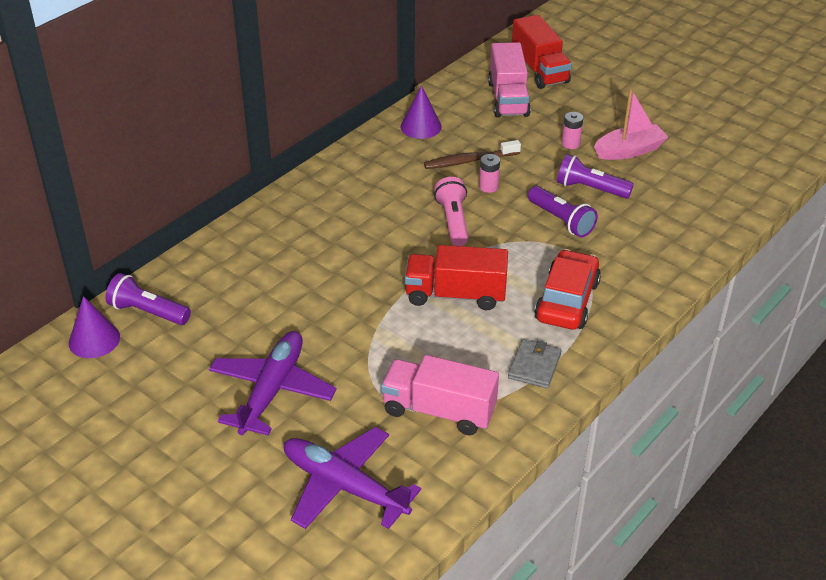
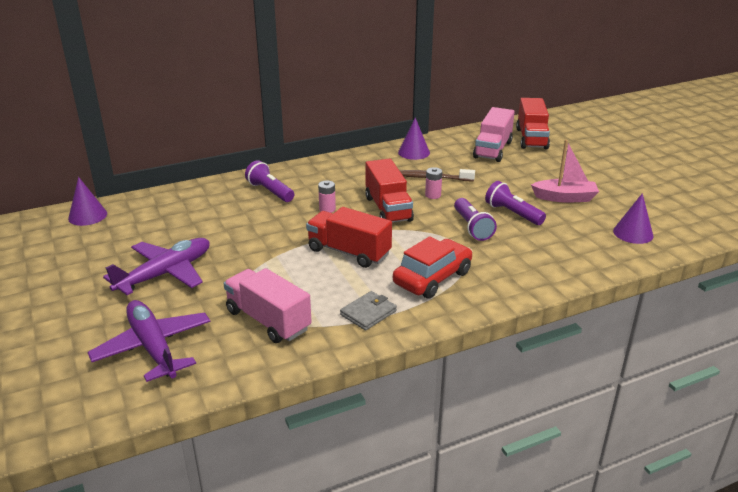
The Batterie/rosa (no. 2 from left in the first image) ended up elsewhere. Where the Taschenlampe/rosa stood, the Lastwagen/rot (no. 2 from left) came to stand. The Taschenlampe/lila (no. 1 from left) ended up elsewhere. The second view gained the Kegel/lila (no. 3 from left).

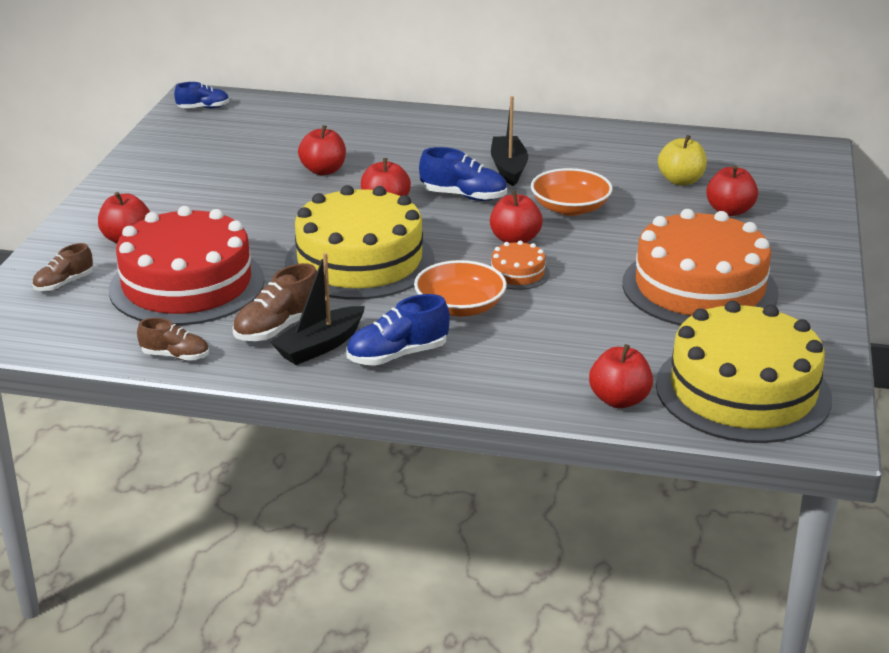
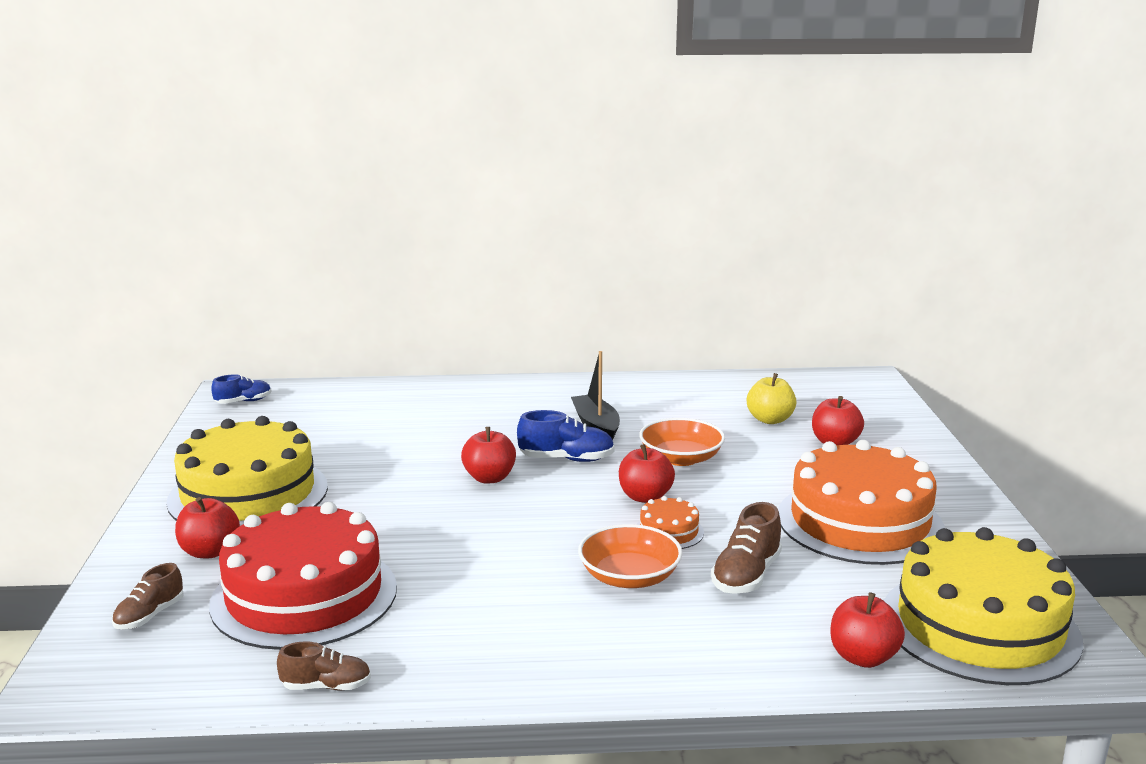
The second view lost the Apfel/rot (no. 2 from left). The Kuchen/gelb (no. 1 from left) ended up elsewhere. The second view lost the Boot/schwarz (no. 1 from left). The Schuh/braun (no. 3 from left) ended up elsewhere. The second view lost the Schuh/blau (no. 2 from left).

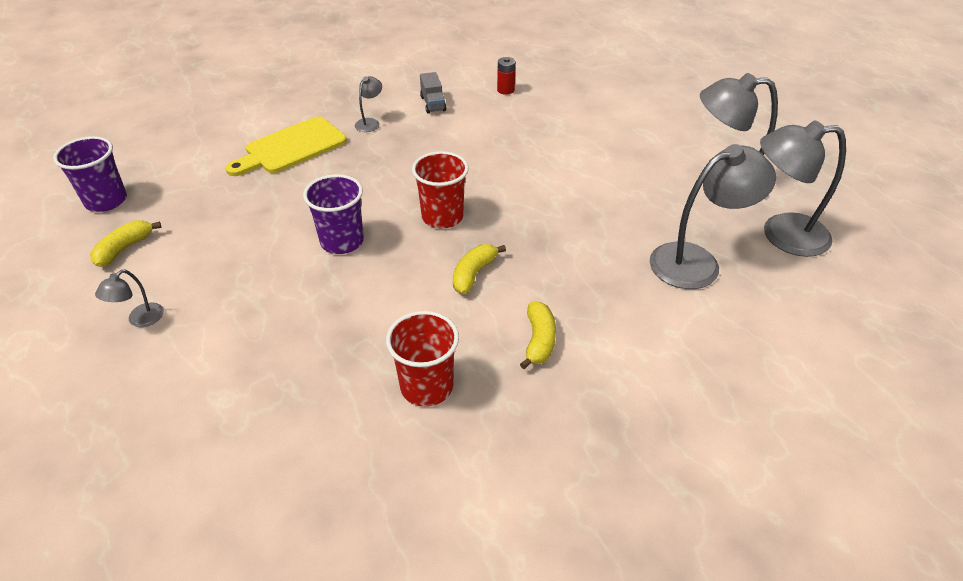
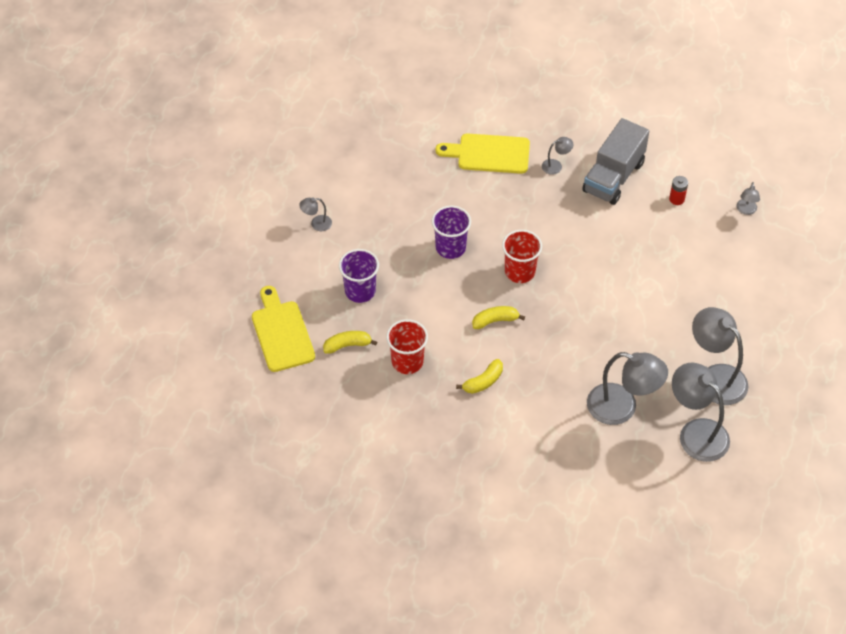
The size of the Lastwagen/grau changed by a factor of 2.18. The Becher/lila (no. 1 from left) ended up elsewhere. The Banane/gelb (no. 1 from left) ended up elsewhere. The second view gained the Lampe/grau (no. 6 from left). The second view gained the Schneidebrett/gelb (no. 1 from left).

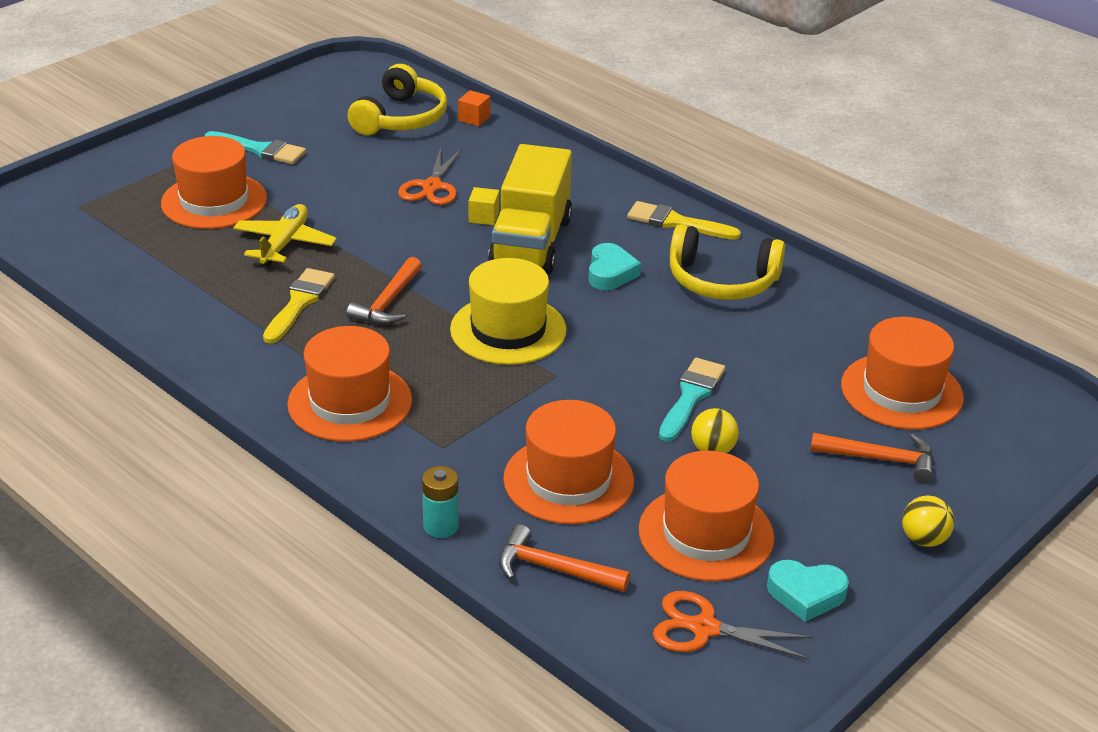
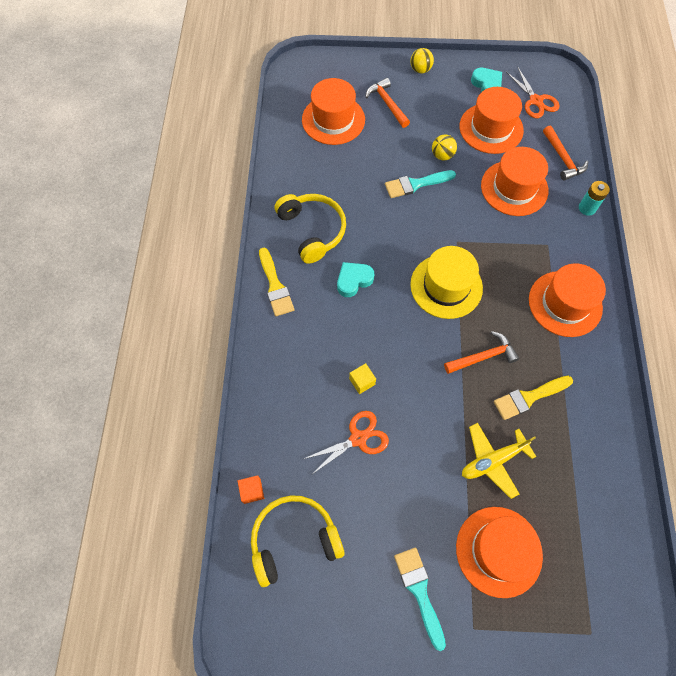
The second view lost the Lastwagen/gelb.

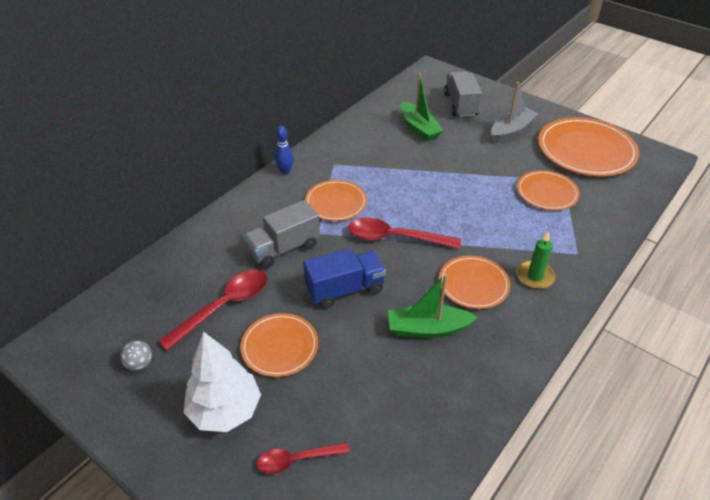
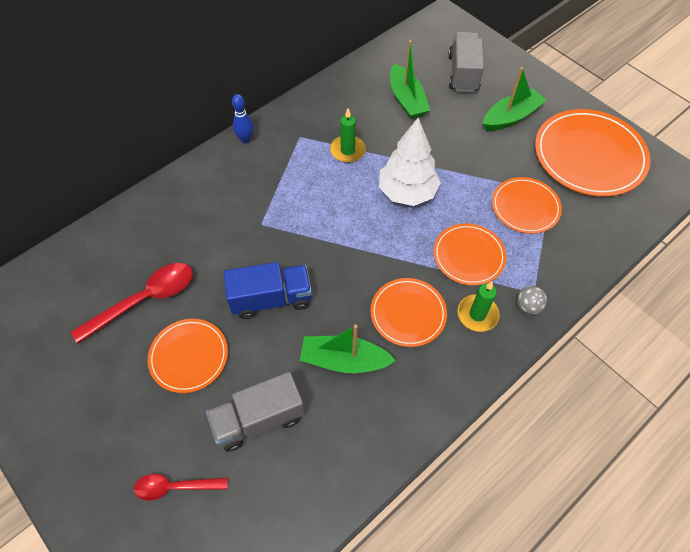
What was the Boot/grau turned into the Boot/grün (no. 3 from left). The Teller/orange (no. 2 from left in the first image) ended up elsewhere. The Lastwagen/grau (no. 1 from left) ended up elsewhere. The second view lost the Löffel/rot (no. 3 from left). The Baum/weiß ended up elsewhere. The Ball/grau ended up elsewhere. The second view gained the Kerze/grün (no. 1 from left).

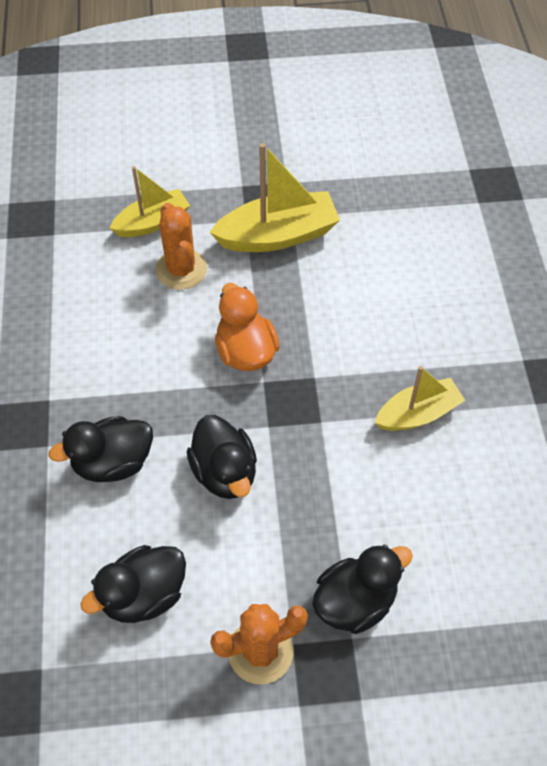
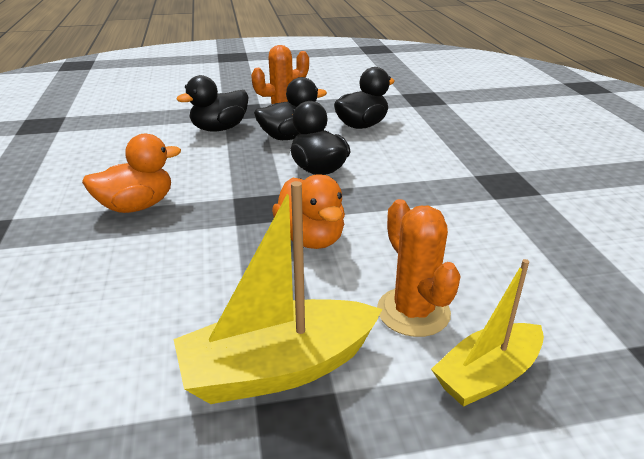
Where the Boot/gelb (no. 3 from left) stood, the Ente/orange (no. 1 from left) came to stand. The Ente/schwarz (no. 1 from left in the first image) ended up elsewhere.

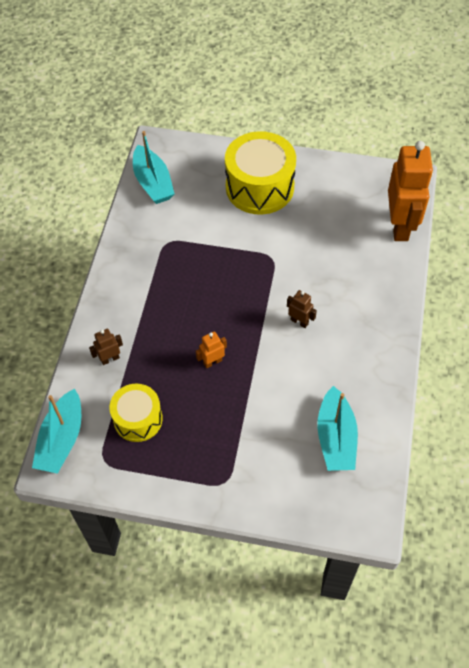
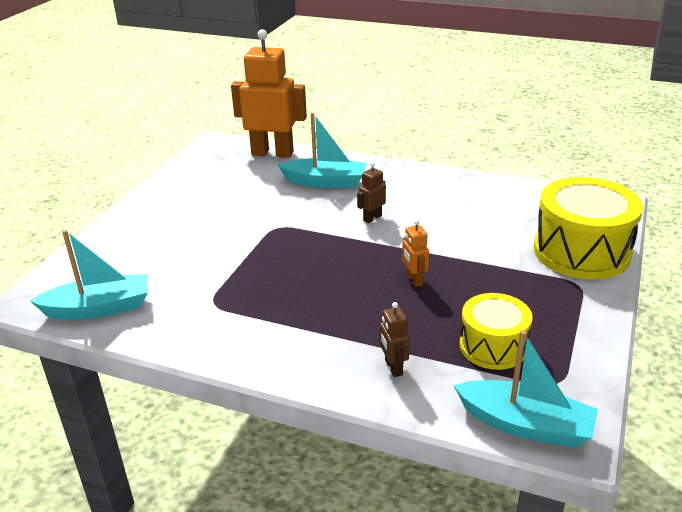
The Trommel/gelb (no. 2 from left) ended up elsewhere. The Boot/türkis (no. 3 from left in the first image) ended up elsewhere.

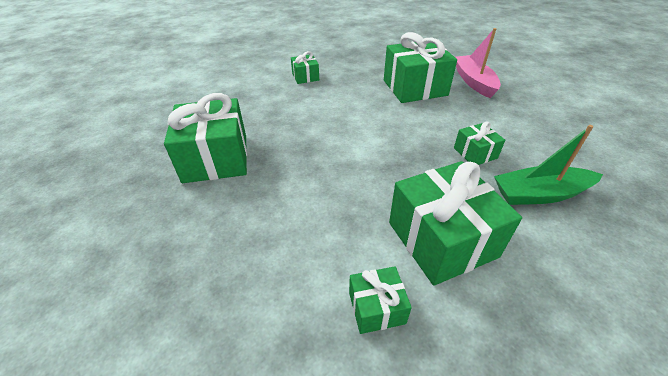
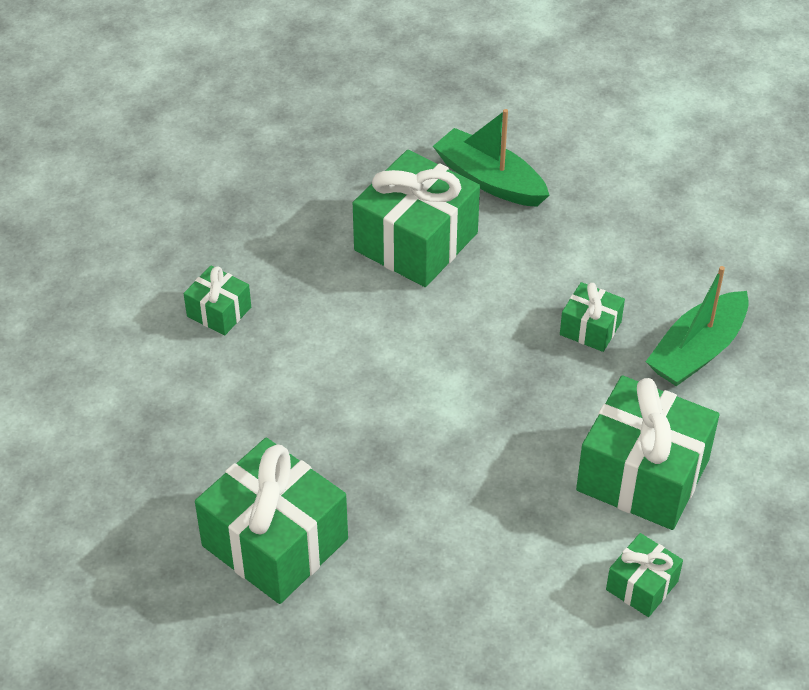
What was the Boot/rosa turned into the Boot/grün (no. 1 from left).

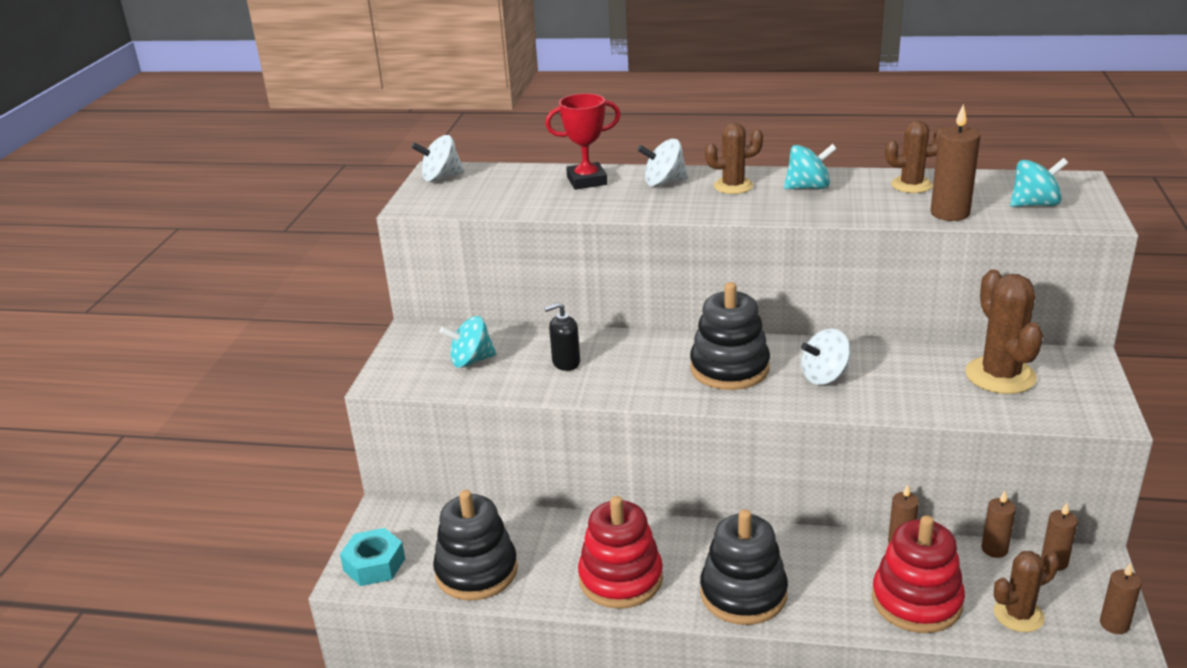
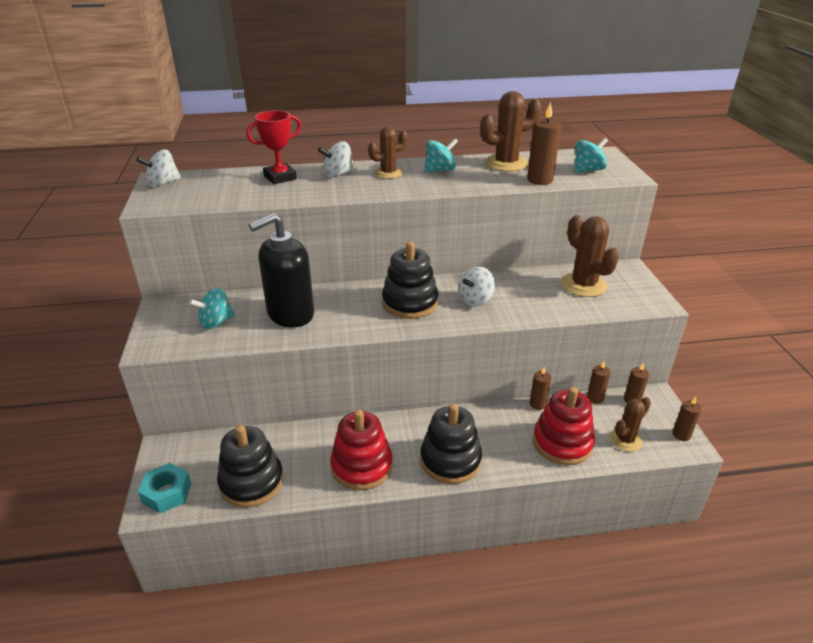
The size of the Kaktus/braun (no. 2 from left) changed by a factor of 1.55. The size of the Seifenspender/schwarz changed by a factor of 2.15.

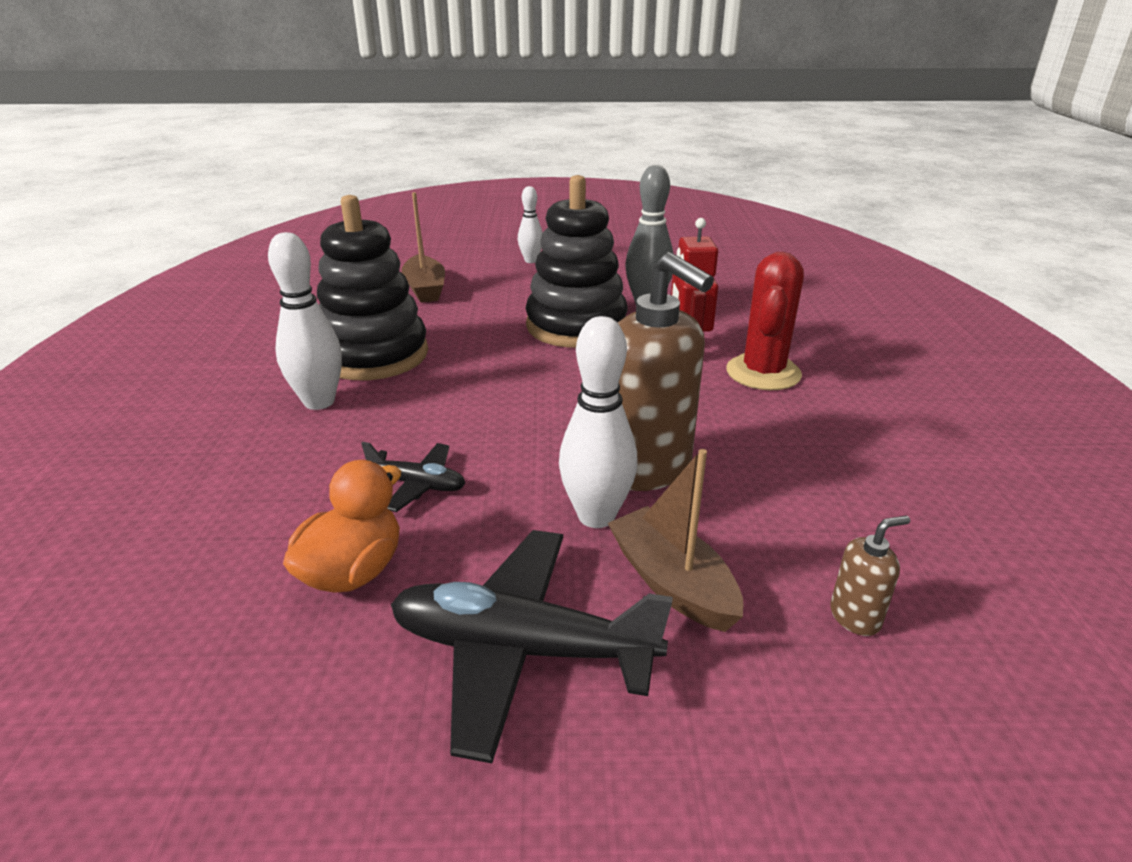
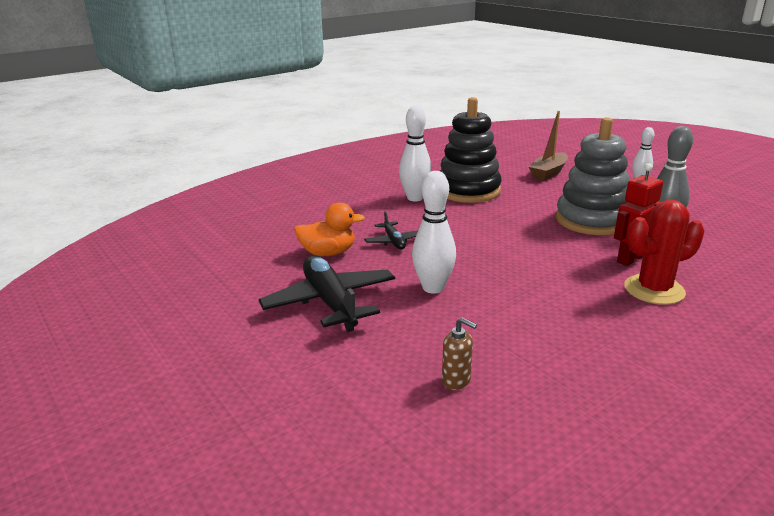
What was the Stapelspielzeug/schwarz (no. 2 from left) turned into the Stapelspielzeug/grau. The second view lost the Seifenspender/braun (no. 1 from left). The second view lost the Boot/braun (no. 2 from left).

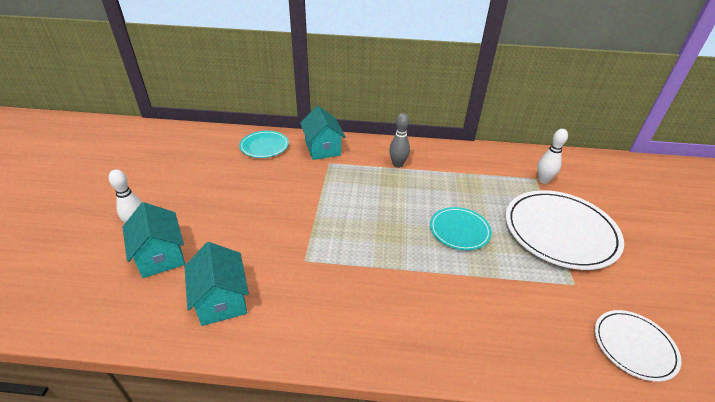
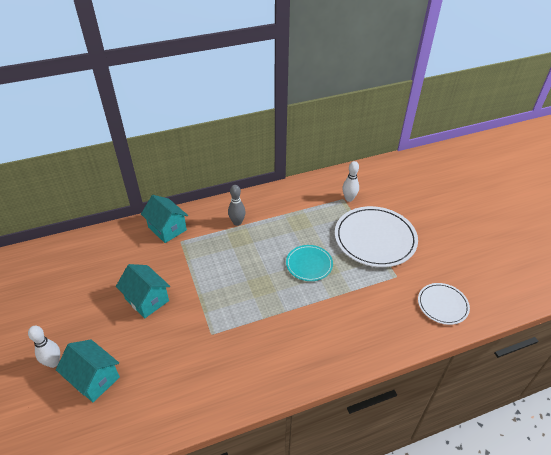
The second view lost the Teller/türkis (no. 1 from left). The Haus/türkis (no. 2 from left) ended up elsewhere.

